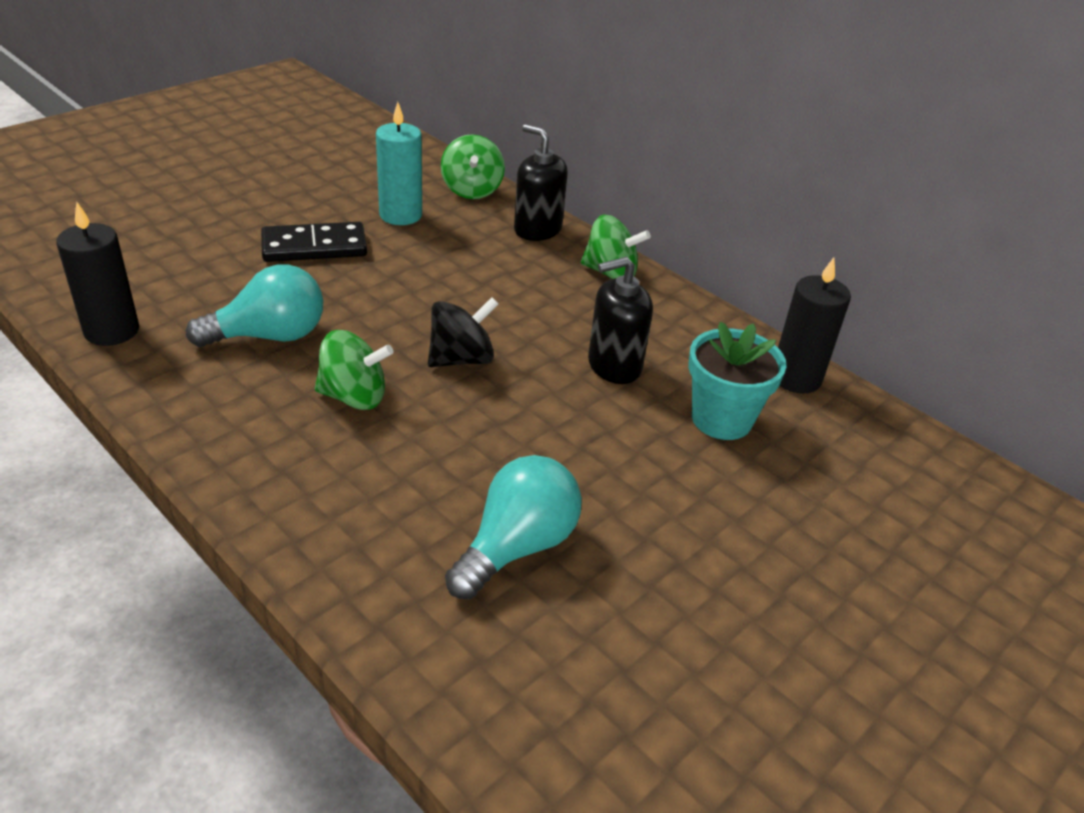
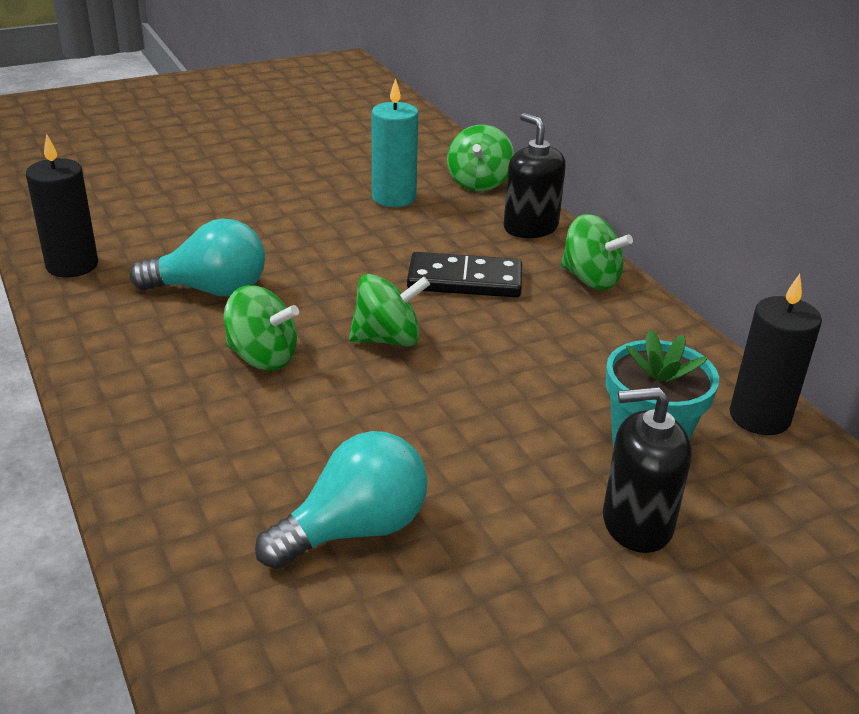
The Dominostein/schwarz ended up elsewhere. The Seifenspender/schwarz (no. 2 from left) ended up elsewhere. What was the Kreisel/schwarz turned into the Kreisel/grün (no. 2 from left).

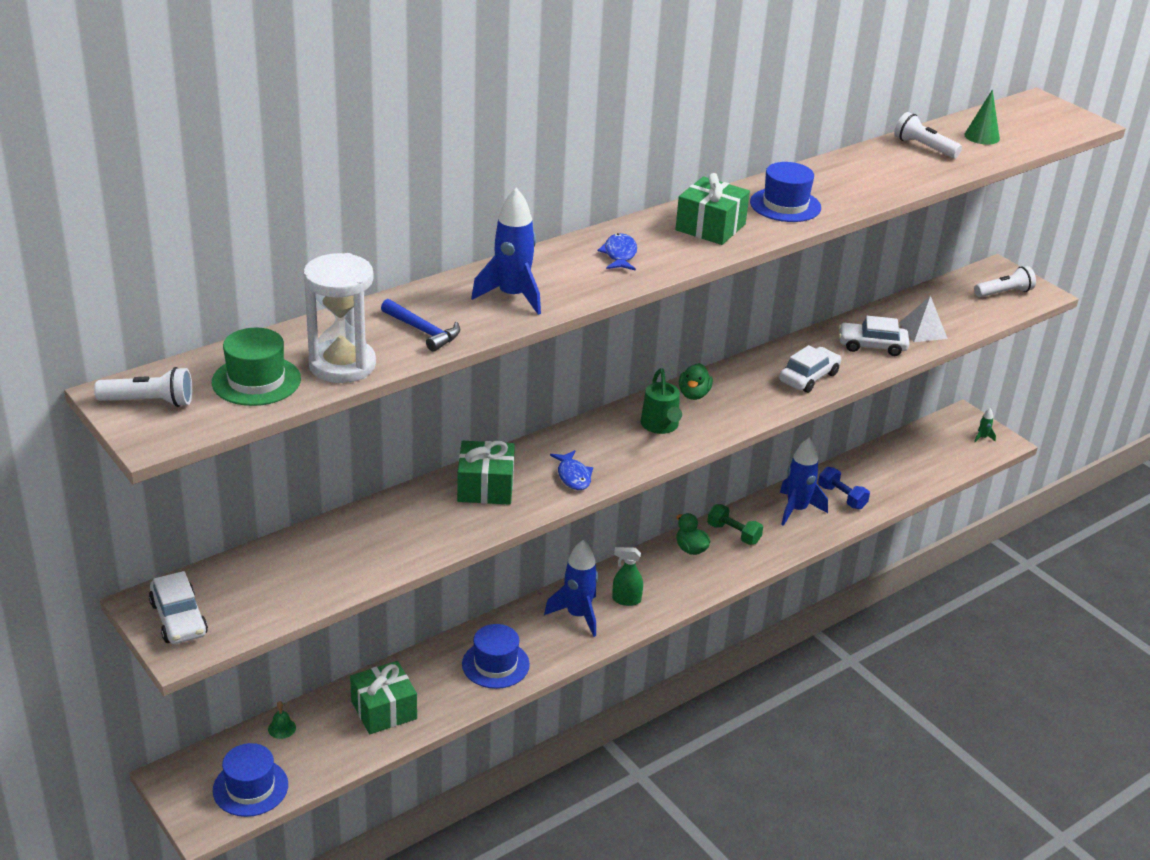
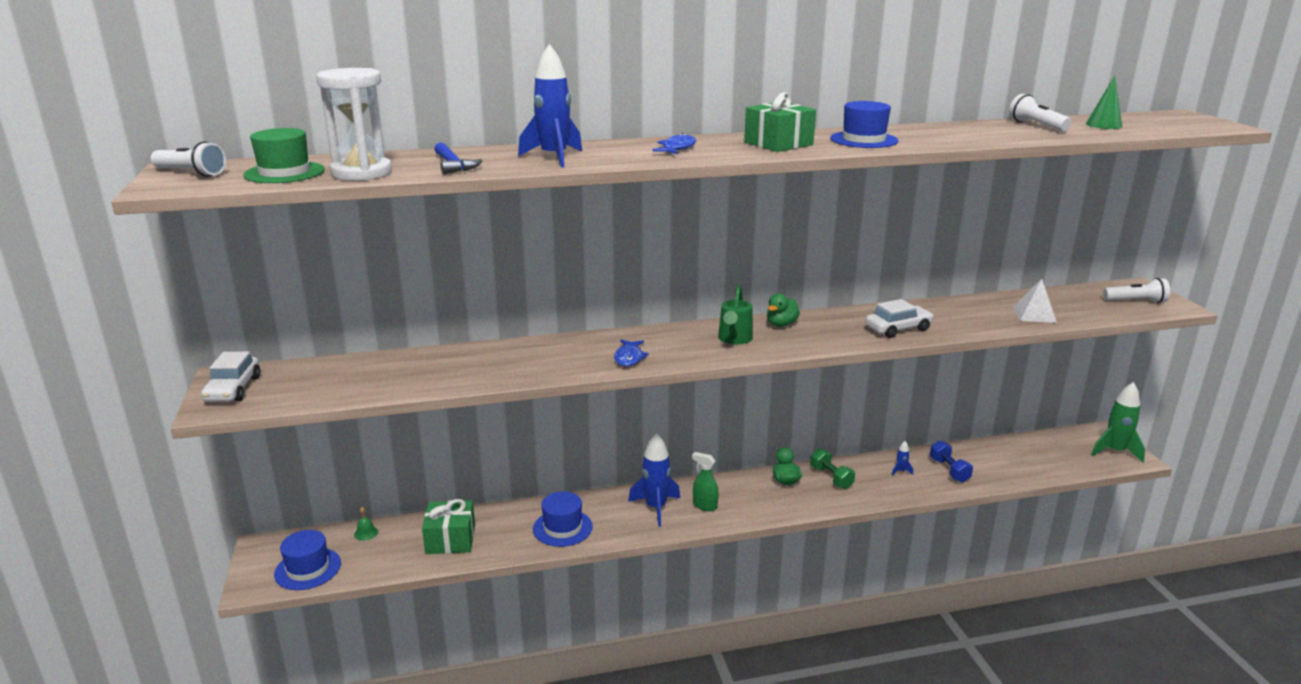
The second view lost the Auto/weiß (no. 3 from left). The size of the Rakete/grün changed by a factor of 2.27. The size of the Rakete/blau (no. 3 from left) changed by a factor of 0.44. The second view lost the Geschenk/grün (no. 2 from left).

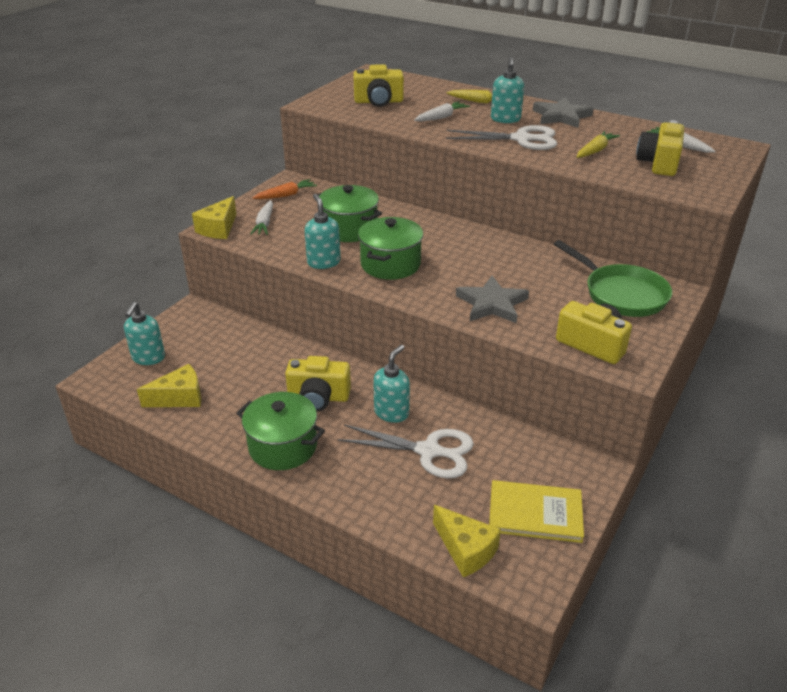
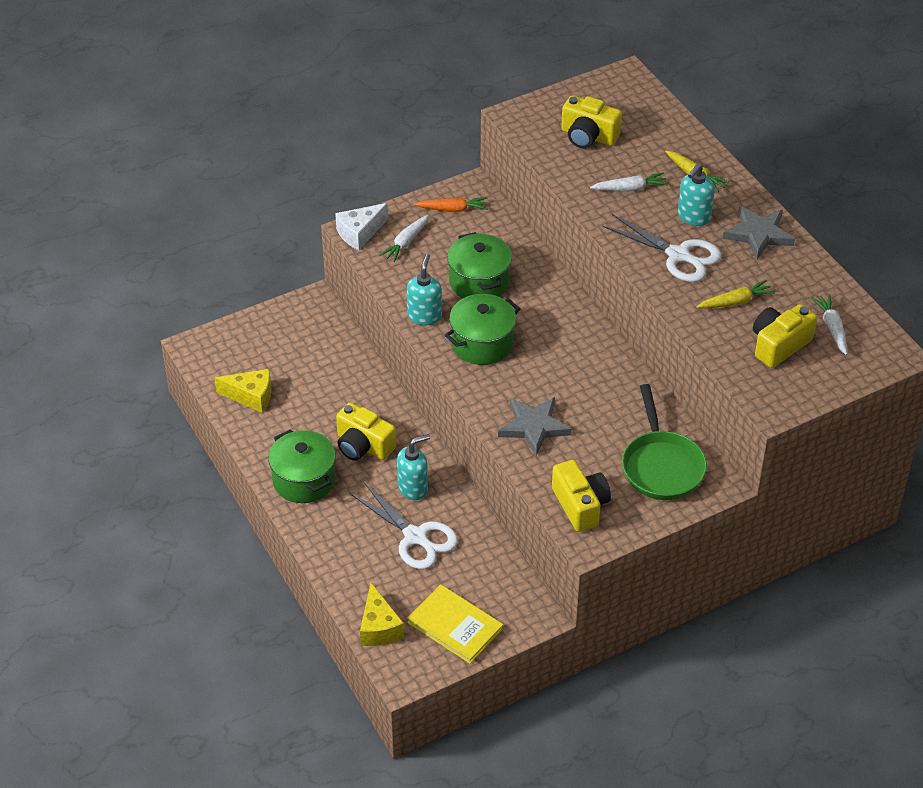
What was the Käse/gelb (no. 2 from left) turned into the Käse/weiß. The second view lost the Seifenspender/türkis (no. 1 from left).

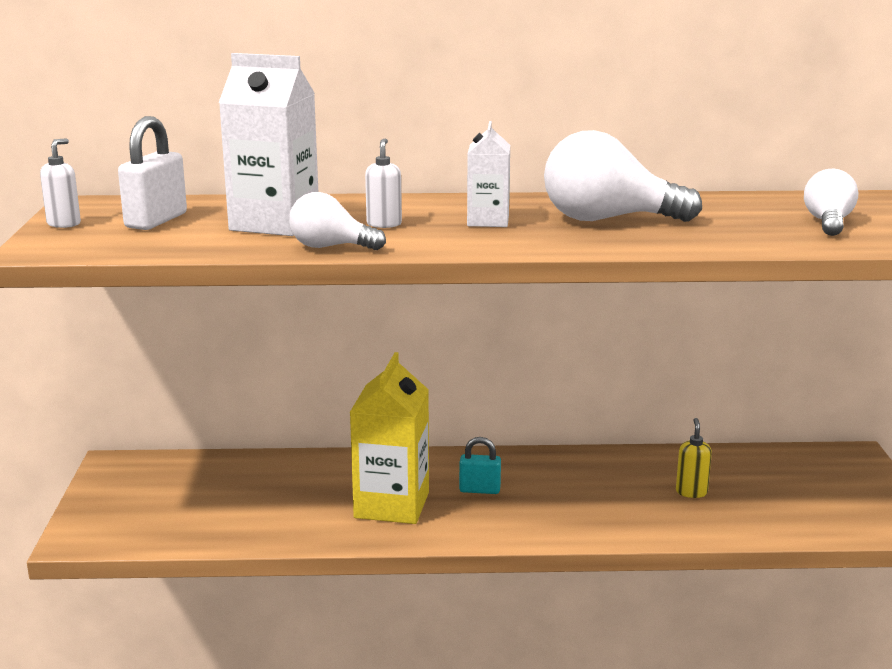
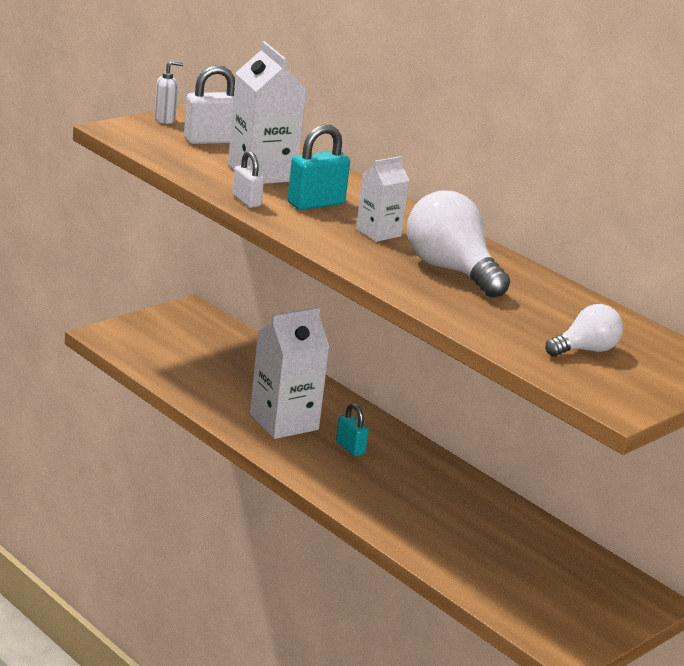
Where the Seifenspender/weiß (no. 2 from left) stood, the Vorhängeschloss/türkis (no. 1 from left) came to stand. Where the Glühbirne/weiß (no. 1 from left) stood, the Vorhängeschloss/weiß (no. 2 from left) came to stand. What was the Getränkekarton/gelb turned into the Getränkekarton/weiß (no. 2 from left). The second view lost the Seifenspender/gelb.

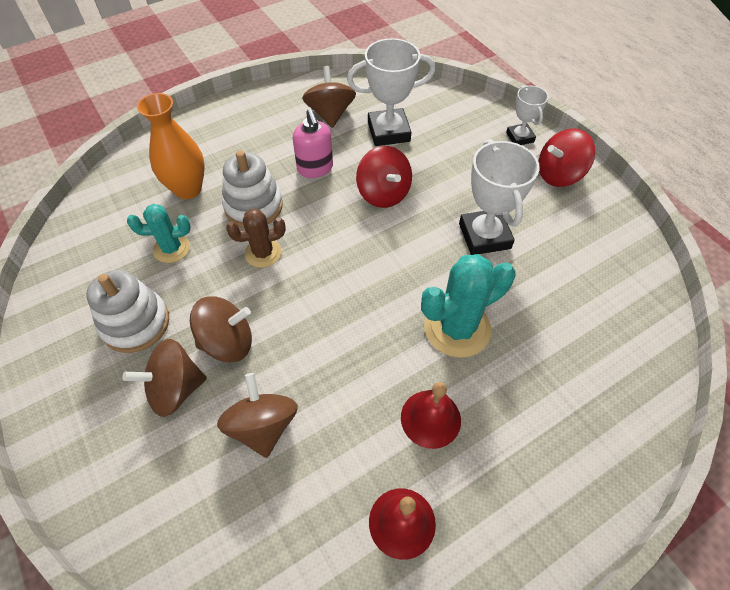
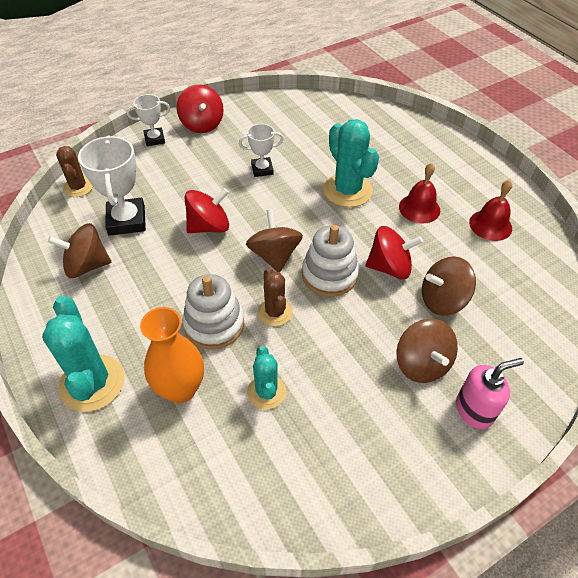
The Seifenspender/rosa ended up elsewhere. The size of the Pokal/weiß (no. 2 from left in the first image) changed by a factor of 0.58. The Stapelspielzeug/weiß (no. 1 from left in the first image) ended up elsewhere. The Kreisel/braun (no. 2 from left) ended up elsewhere. The second view gained the Kaktus/braun (no. 1 from left). The second view gained the Kreisel/rot (no. 3 from left). The second view gained the Kaktus/türkis (no. 1 from left).

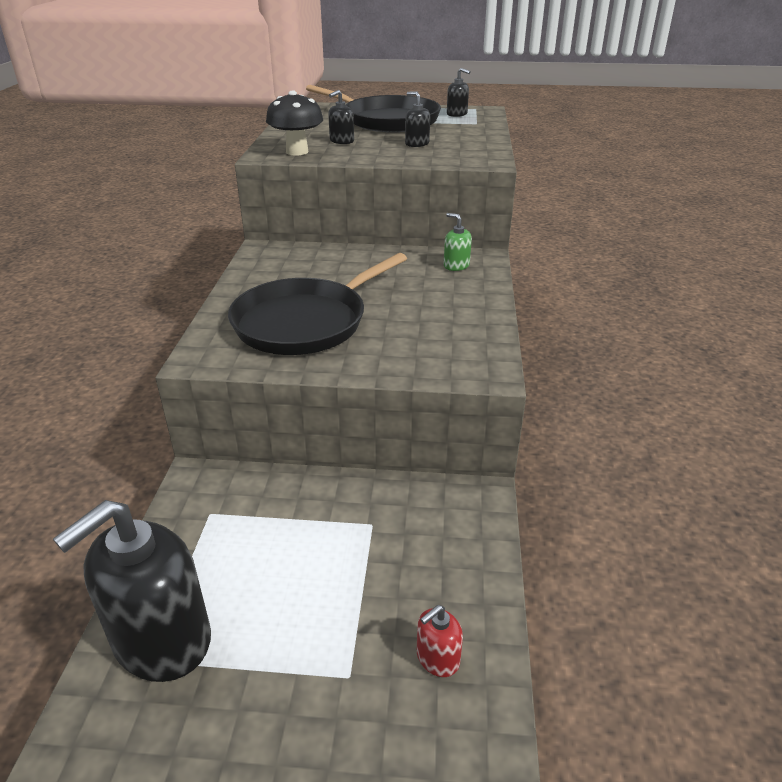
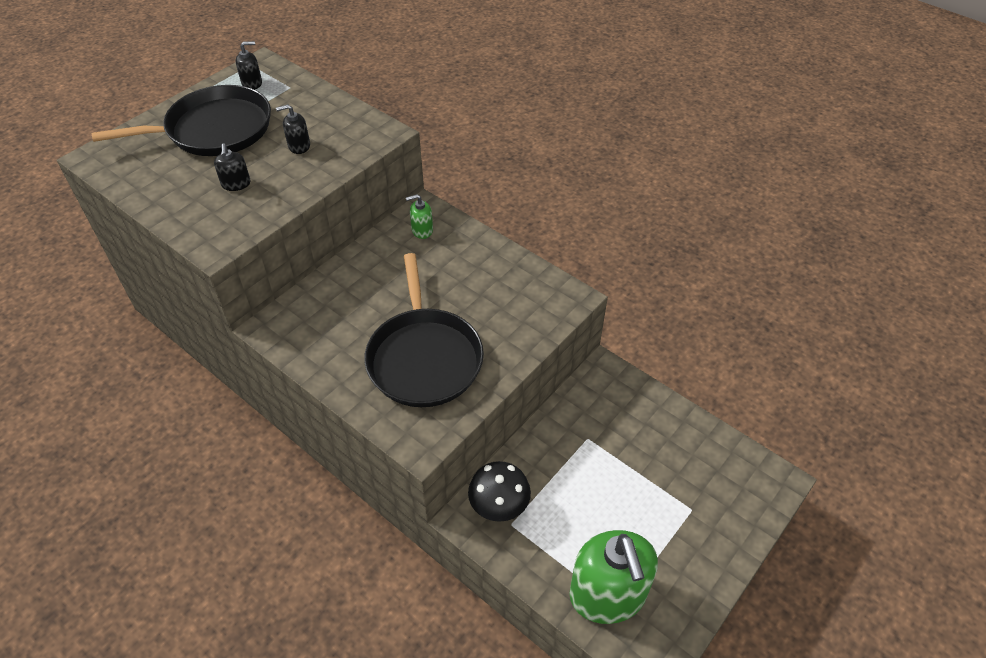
The Pilz/schwarz ended up elsewhere. What was the Seifenspender/schwarz (no. 1 from left) turned into the Seifenspender/grün (no. 2 from left). The second view lost the Seifenspender/rot.

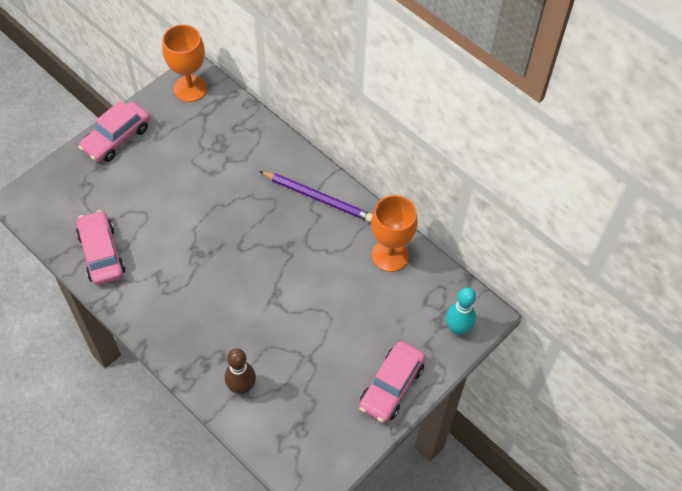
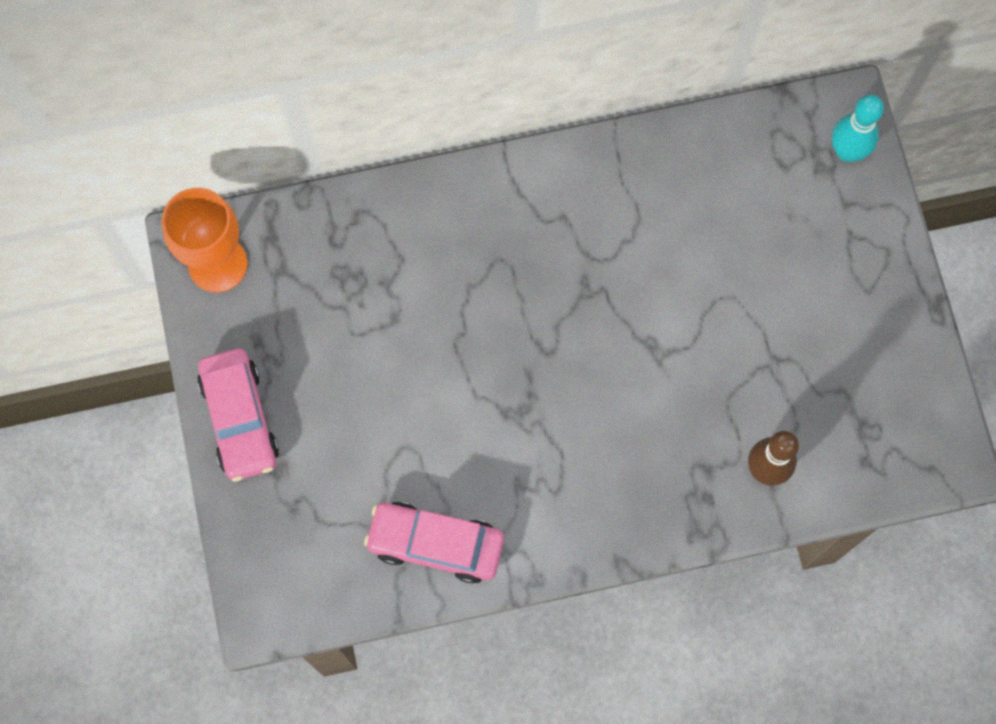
The second view lost the Bleistift/lila. The second view lost the Kelch/orange (no. 2 from left). The second view lost the Auto/rosa (no. 3 from left).

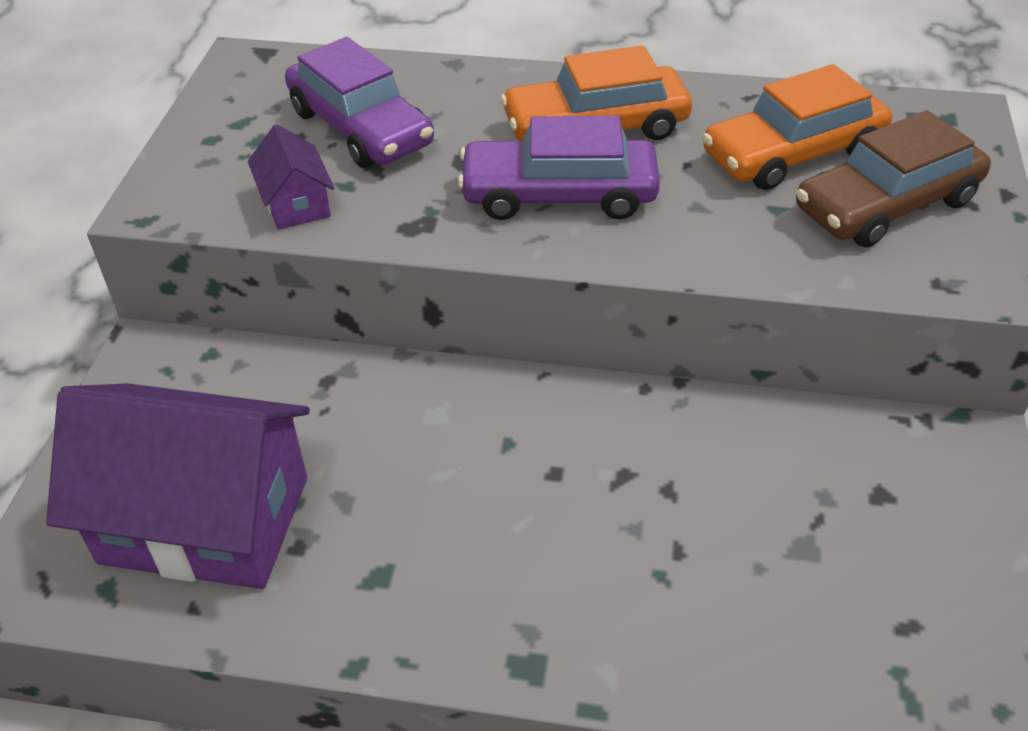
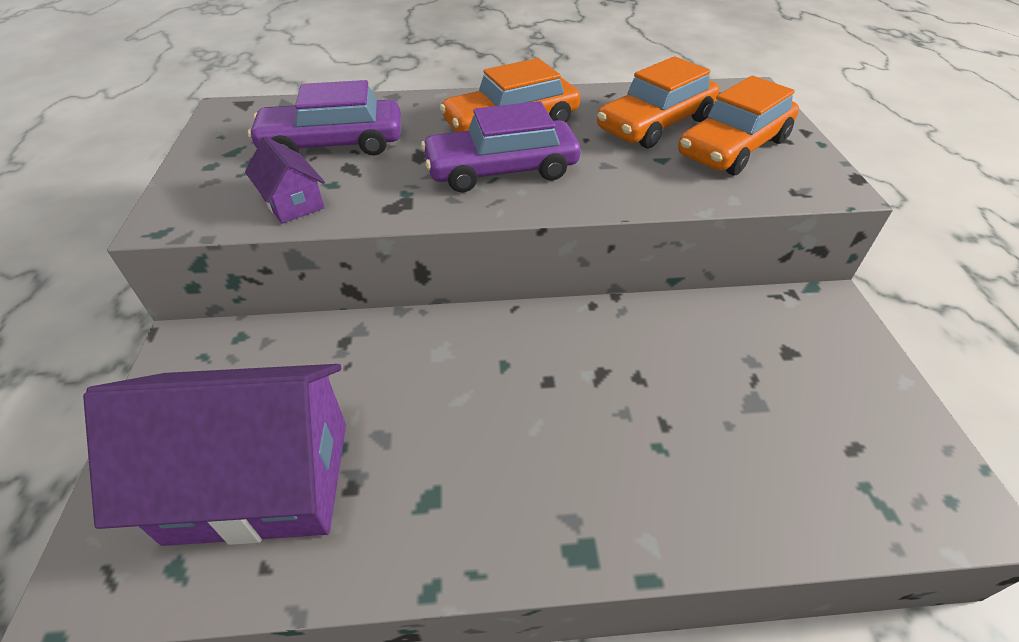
The Auto/lila (no. 1 from left) ended up facing another way, 135 degrees clockwise from before. What was the Auto/braun turned into the Auto/orange (no. 3 from left).

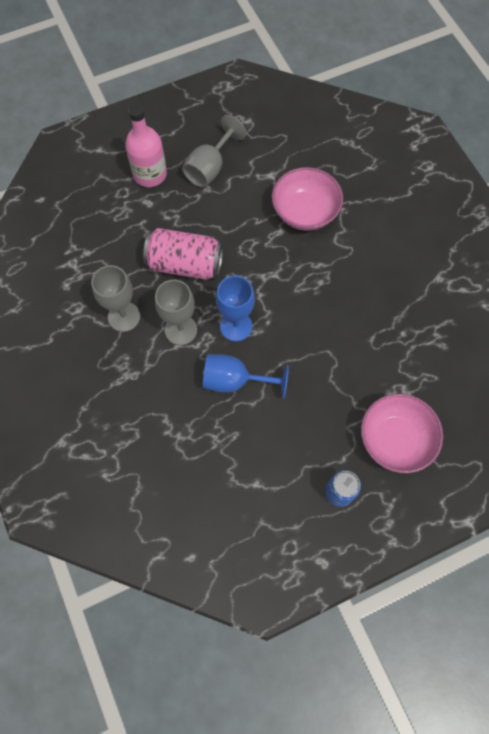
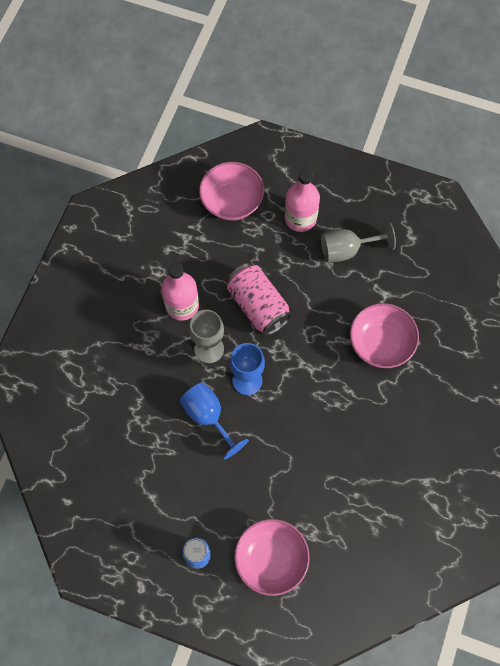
Where the Kelch/grau (no. 1 from left) stood, the Flasche/rosa (no. 1 from left) came to stand. The second view gained the Schüssel/rosa (no. 1 from left).

